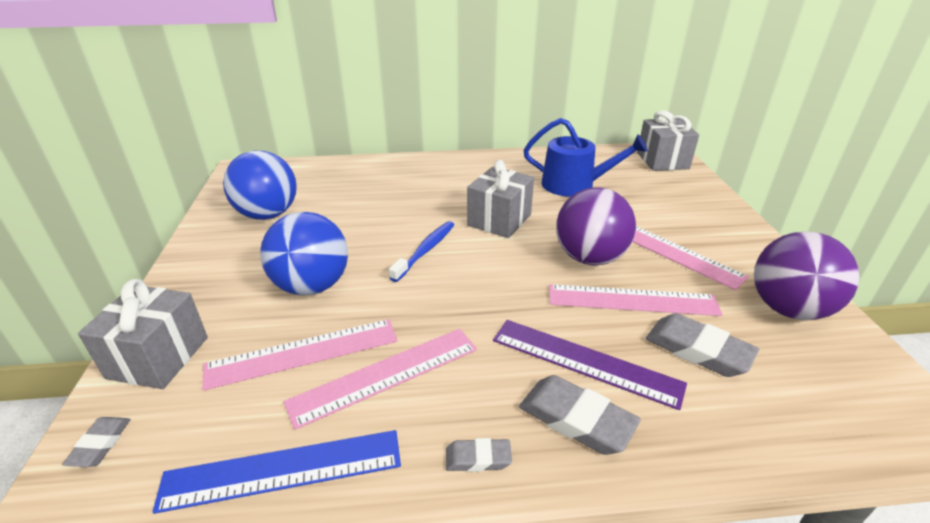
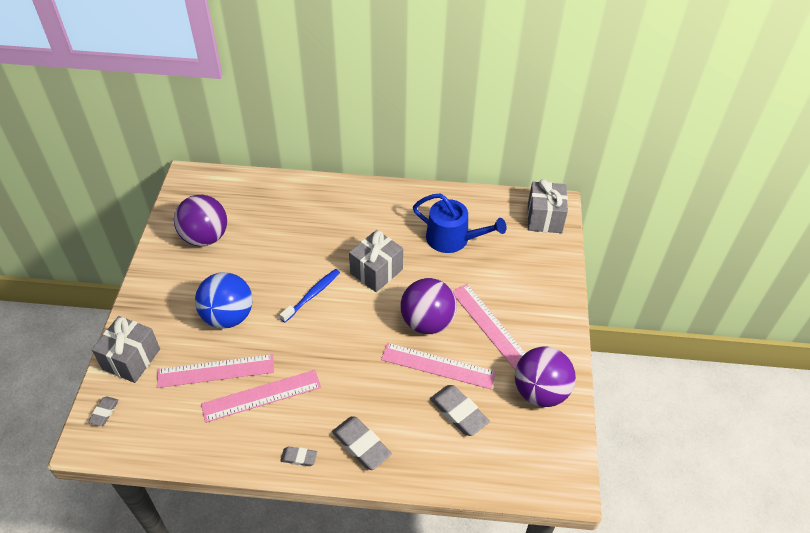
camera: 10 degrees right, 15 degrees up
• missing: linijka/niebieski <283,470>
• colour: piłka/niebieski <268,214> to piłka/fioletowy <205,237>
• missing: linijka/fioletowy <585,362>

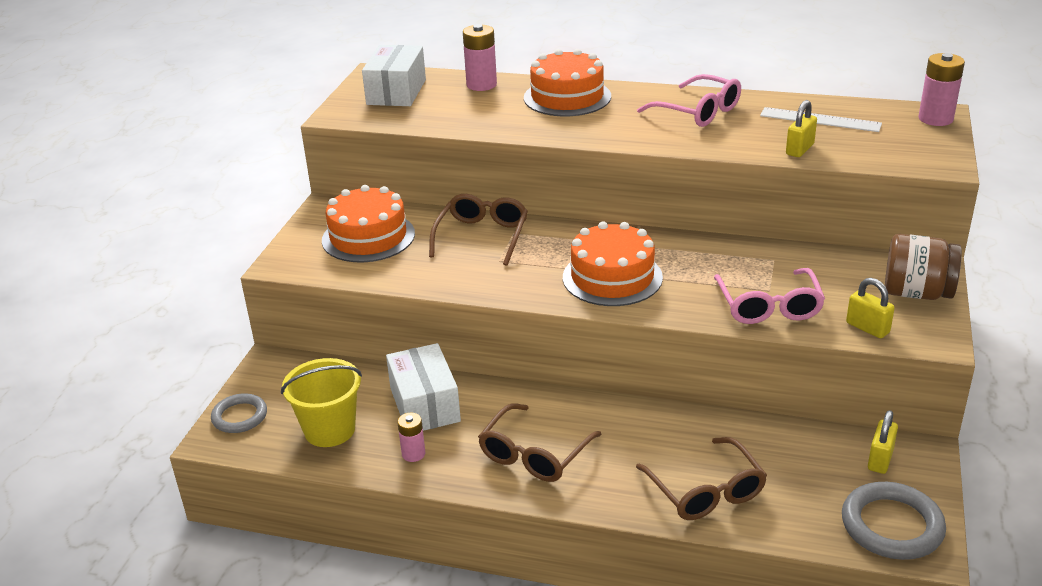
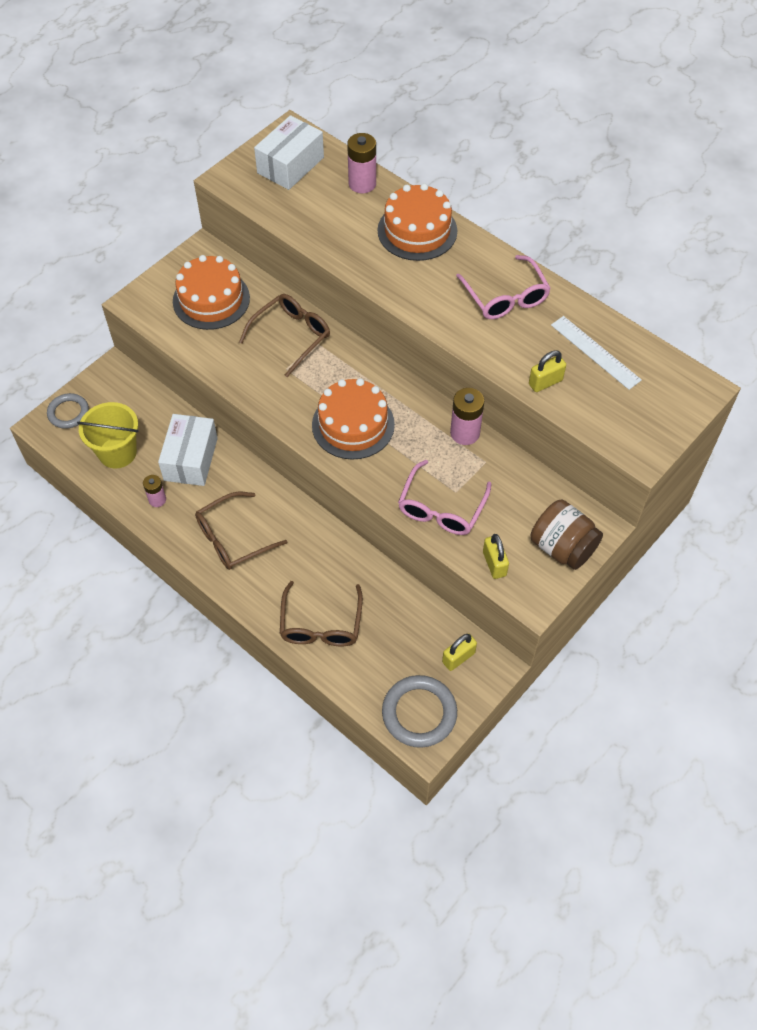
camera: 25 degrees right, 25 degrees up
• relocated: bateria/różowy <935,119> to <465,433>

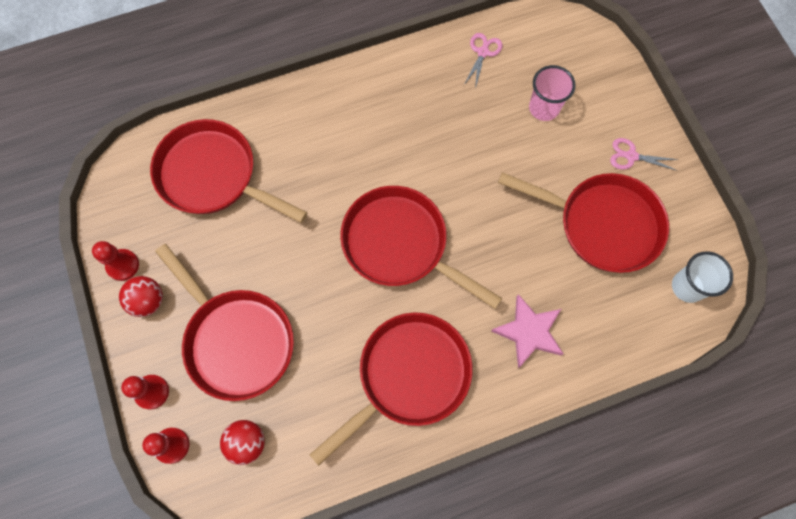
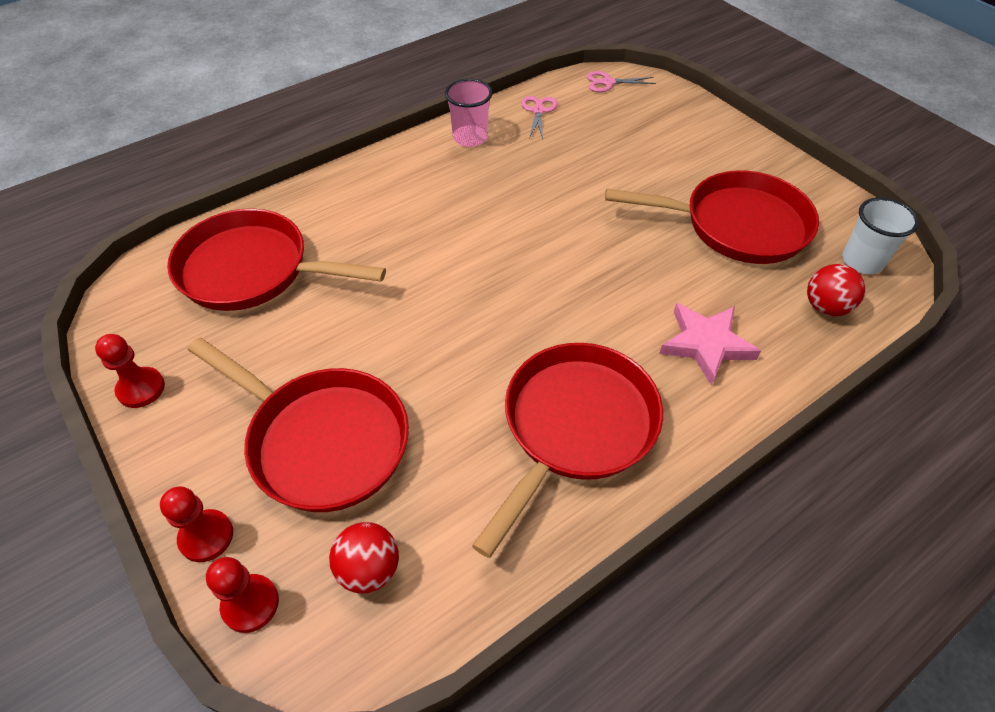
camera: 15 degrees left, 20 degrees down
• relocated: piłka/czerwony <148,301> to <825,307>
• missing: patelnia/czerwony <400,245>
• relocated: szklanka/różowy <544,108> to <470,138>
• relocated: nożyczki/różowy <631,156> to <608,83>

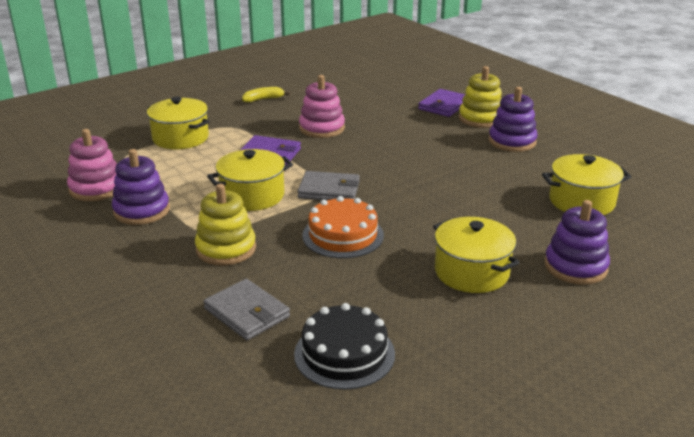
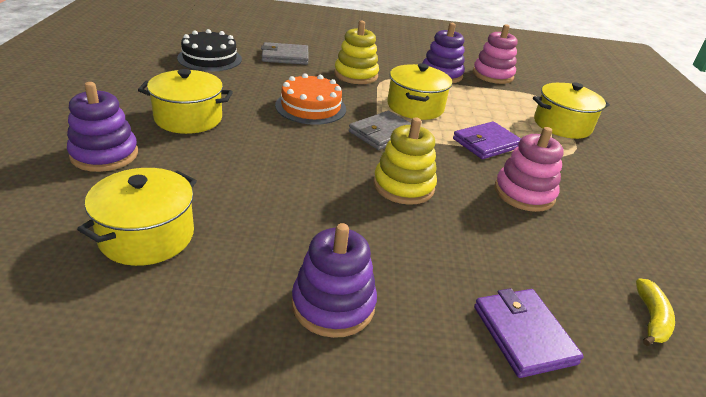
camera: 125 degrees right, 5 degrees up
• relocated: banan/żółty <263,99> to <651,318>
• relocated: zabawka nakładanka/żółty <480,119> to <403,186>

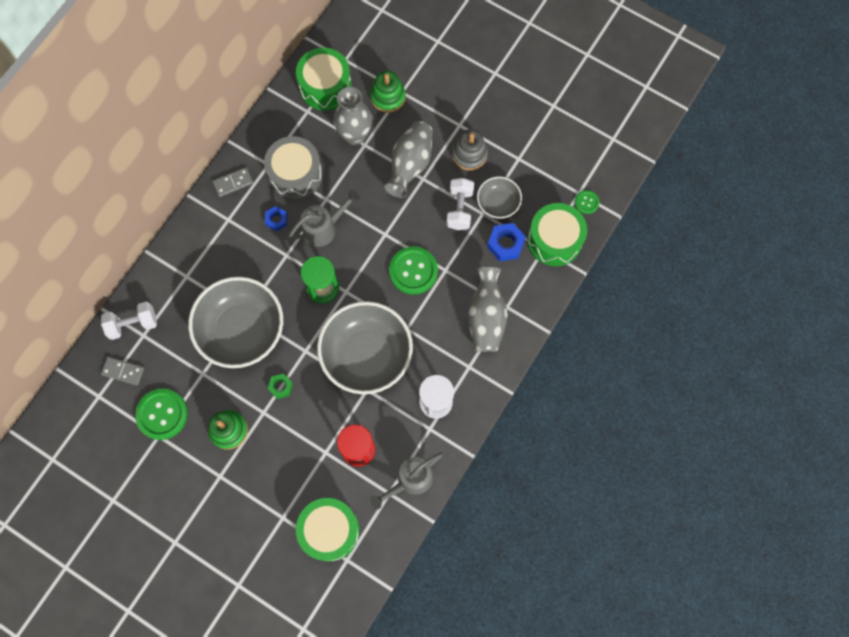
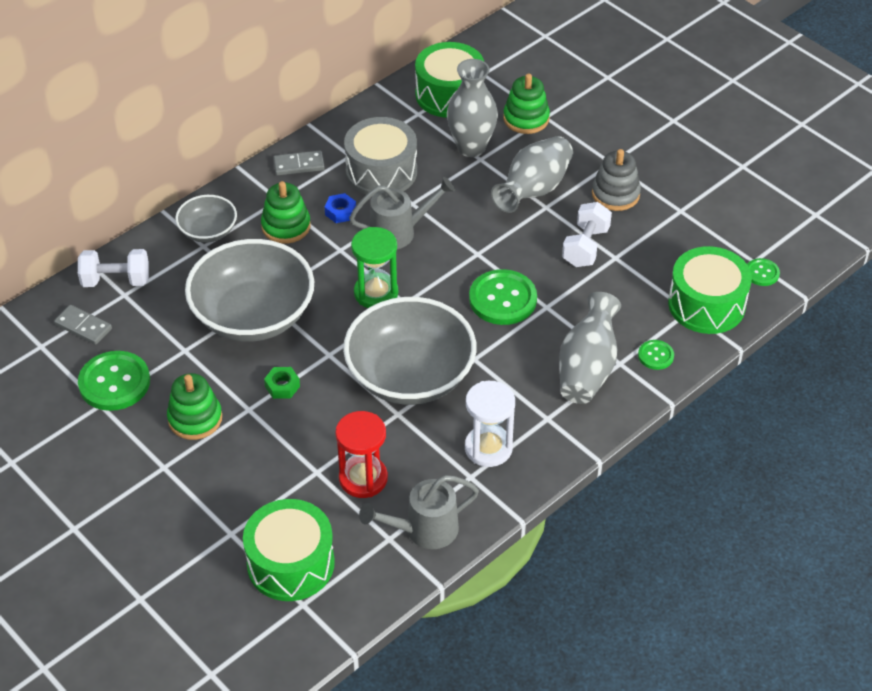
camera: 15 degrees right, 25 degrees down
• relocated: miska/szary <498,203> to <208,231>
• missing: nakrętka/niebieski <505,244>
• appeared: zabawka nakładanka/zielony <286,226>
• appeared: guzik/zielony <655,356>

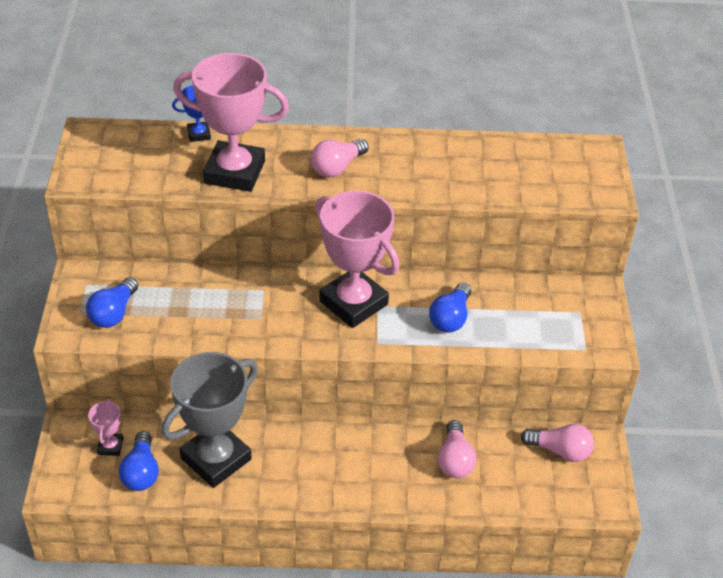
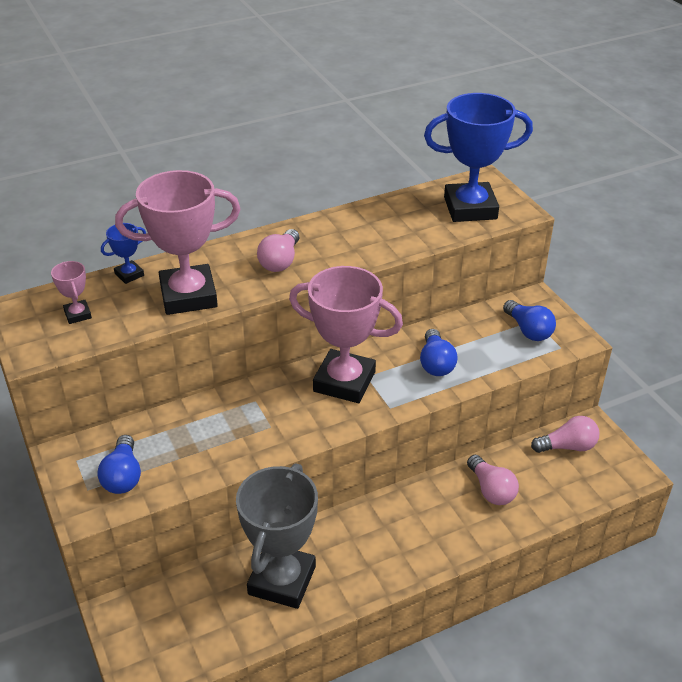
camera: 25 degrees left, 5 degrees down
• relocated: puchar/różowy <110,446> to <78,314>
• relocated: żarówka/niebieski <141,472> to <528,330>
• appeared: puchar/niebieski <470,208>

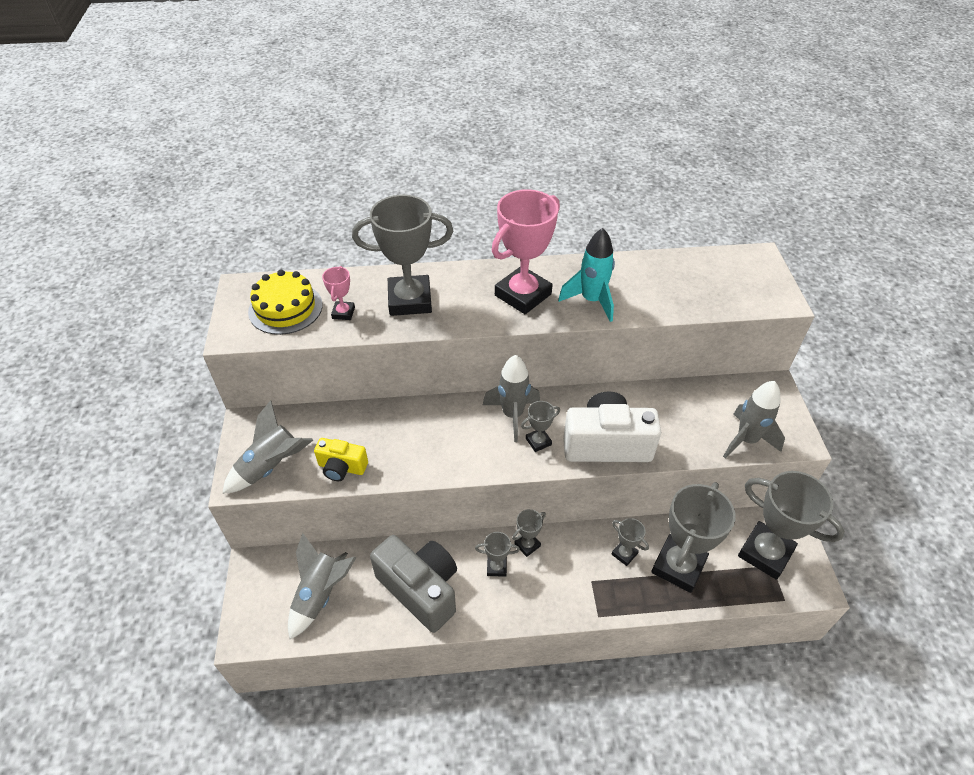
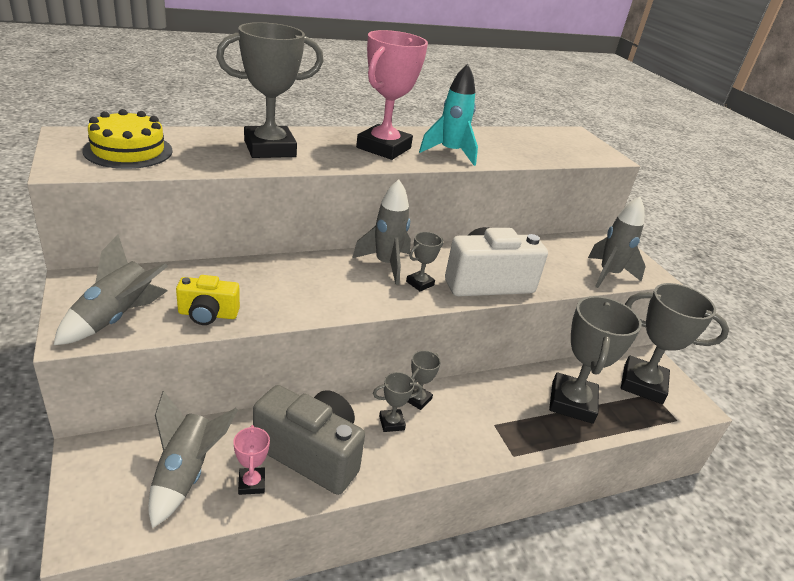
camera: 20 degrees left, 15 degrees down
• relocated: puchar/różowy <343,313> to <251,483>
• missing: puchar/szary <624,554>

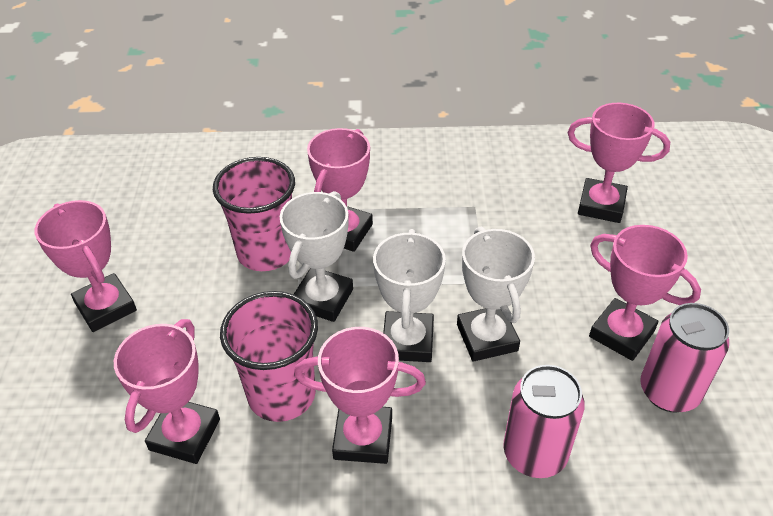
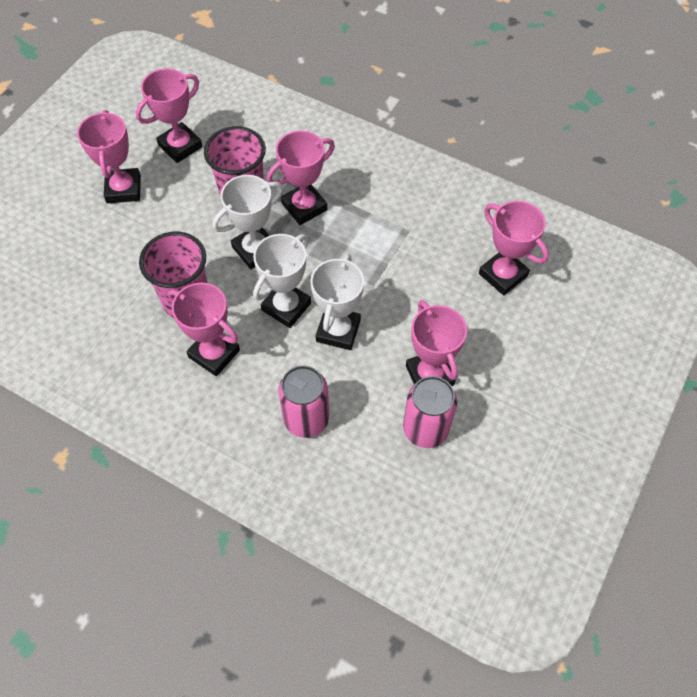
camera: 30 degrees right, 15 degrees up
• relocated: puchar/różowy <185,434> to <180,146>

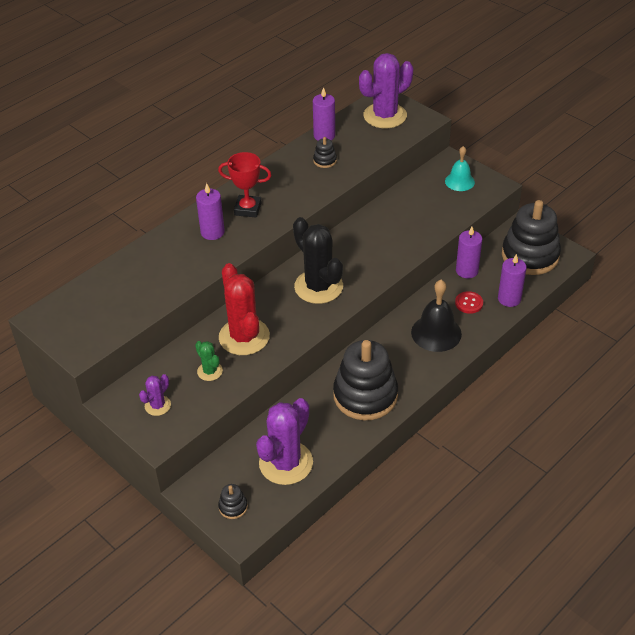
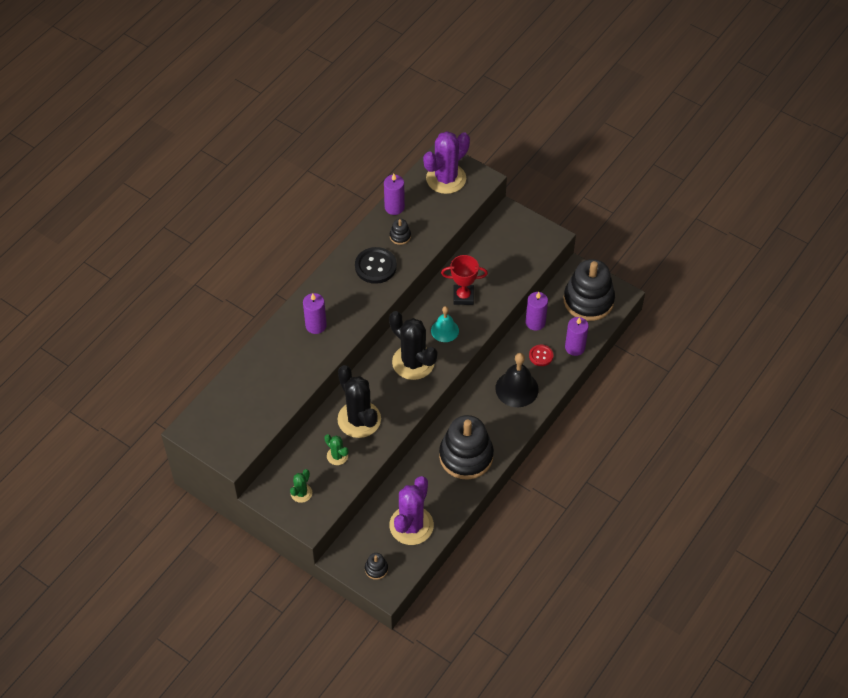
camera: 10 degrees left, 10 degrees up
• colour: kaktus/fioletowy <157,405> to kaktus/zielony <301,493>
• relocated: puchar/czerwony <248,209> to <463,296>
• colour: kaktus/czerwony <244,337> to kaktus/czarny <359,419>
• relocated: dzwonek/turkusowy <459,181> to <445,330>
• appeared: guzik/czarny <375,266>

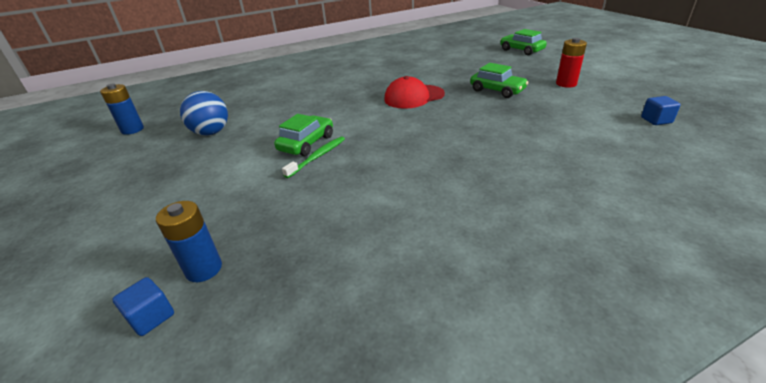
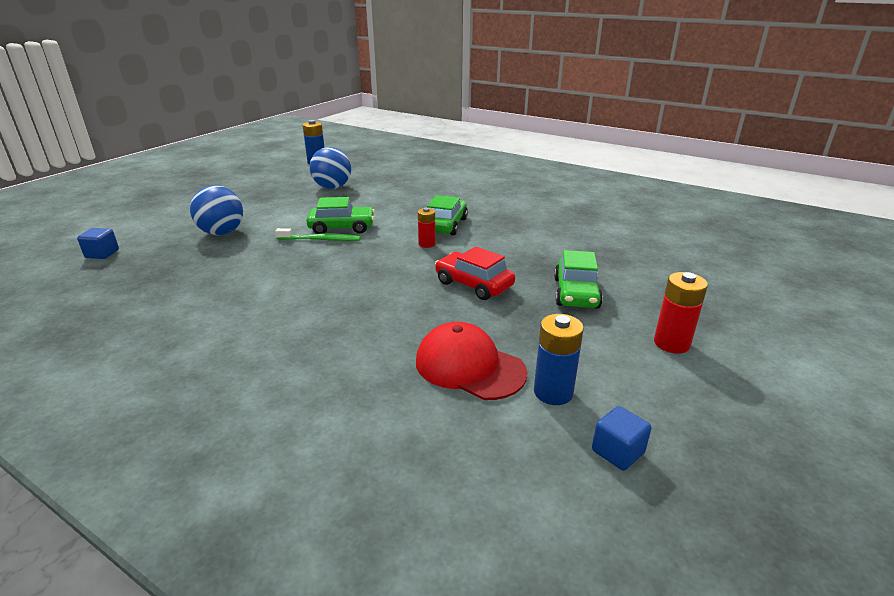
camera: 55 degrees right, 5 degrees down
• relocated: bateria/niebieski <204,269> to <553,392>
• relocated: czapka/czerwony <414,97> to <469,366>
• relocated: samochód/zielony <521,50> to <445,225>
• appeared: piłka/niebieski <222,233>
• appeared: bateria/czerwony <427,244>
• appeared: samochód/czerwony <473,284>

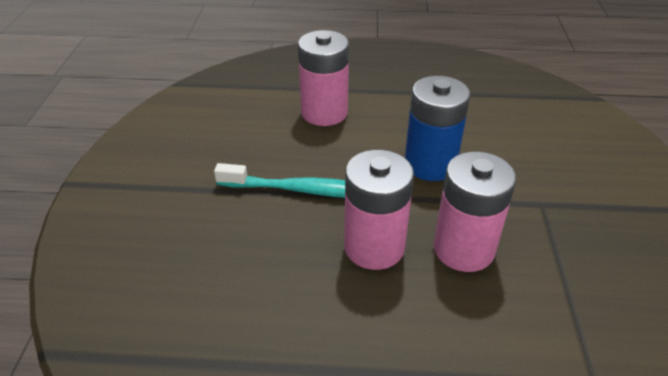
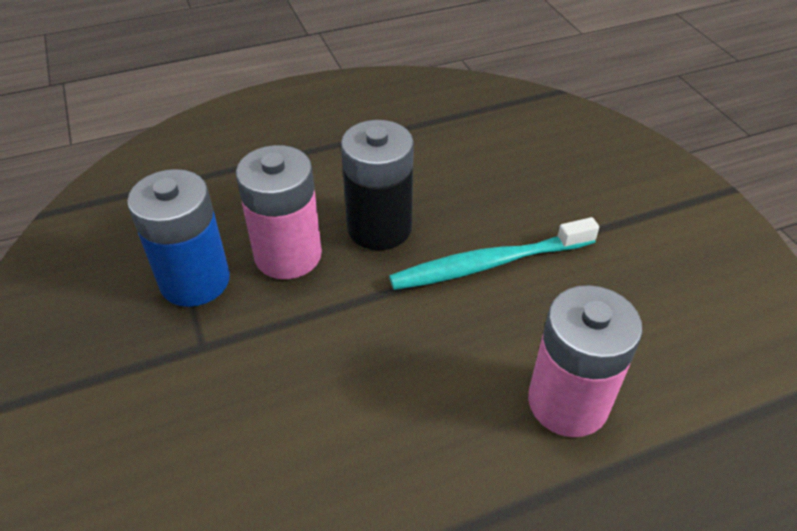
camera: 155 degrees right, 5 degrees up
• colour: bateria/różowy <374,247> to bateria/czarny <379,228>
• relocated: bateria/niebieski <430,164> to <195,281>

